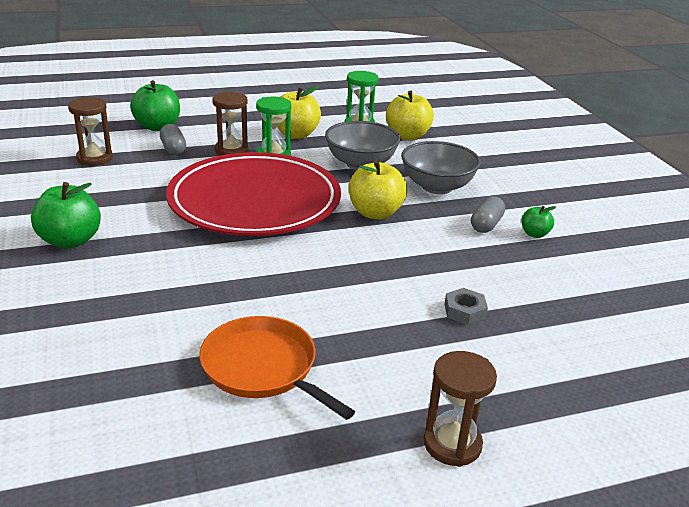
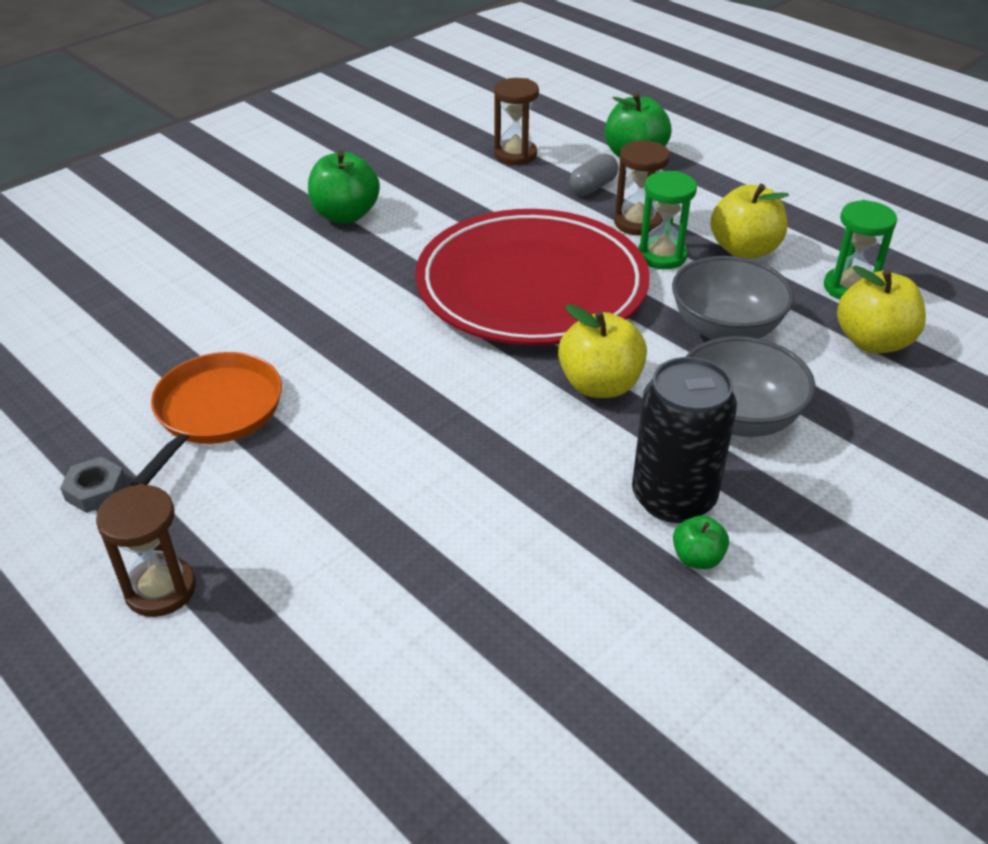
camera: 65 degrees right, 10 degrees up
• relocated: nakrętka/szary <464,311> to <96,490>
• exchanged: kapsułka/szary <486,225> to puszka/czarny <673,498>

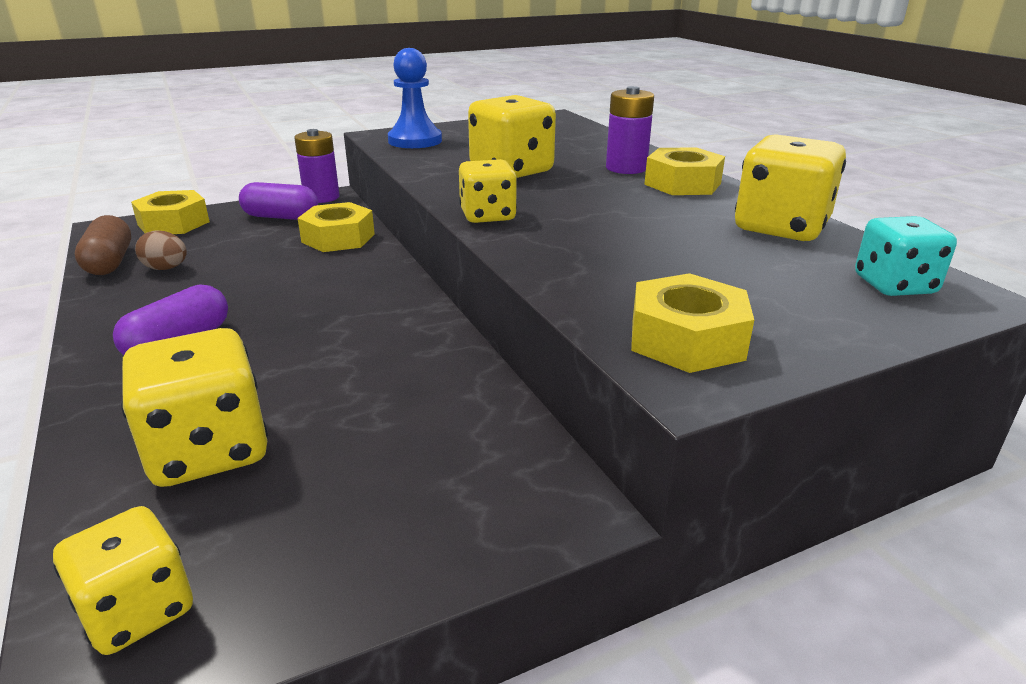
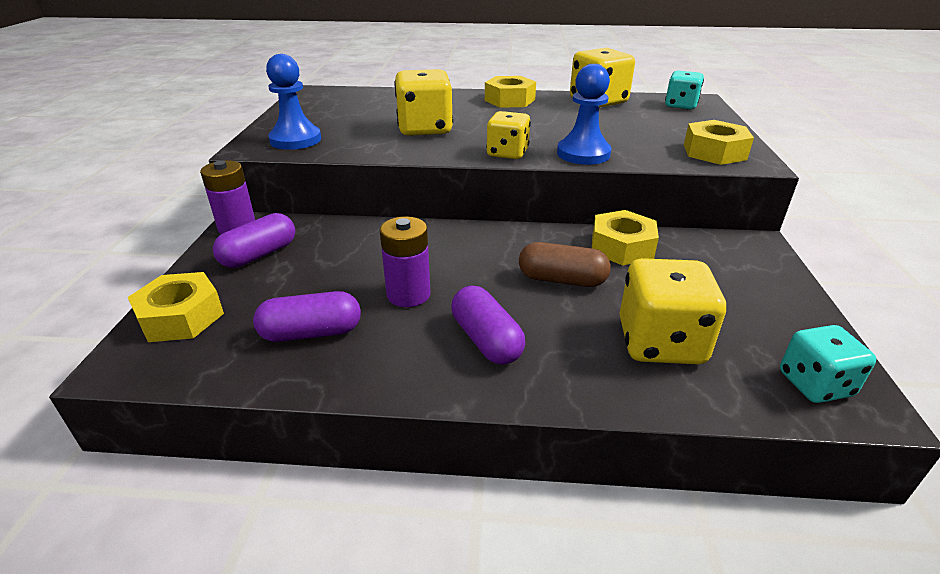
camera: 60 degrees left, 5 degrees up
• colour: kostka do gry/żółty <137,610> to kostka do gry/turkusowy <815,384>
• relocated: kapsułka/brązowy <109,262> to <562,280>
• exchanged: jajko/brązowy <166,268> to kapsułka/fioletowy <311,333>
• relocated: nakrętka/żółty <338,238> to <622,247>
• relocated: bateria/fioletowy <626,168> to <408,294>
• appeared: pionek/niebieski <583,154>

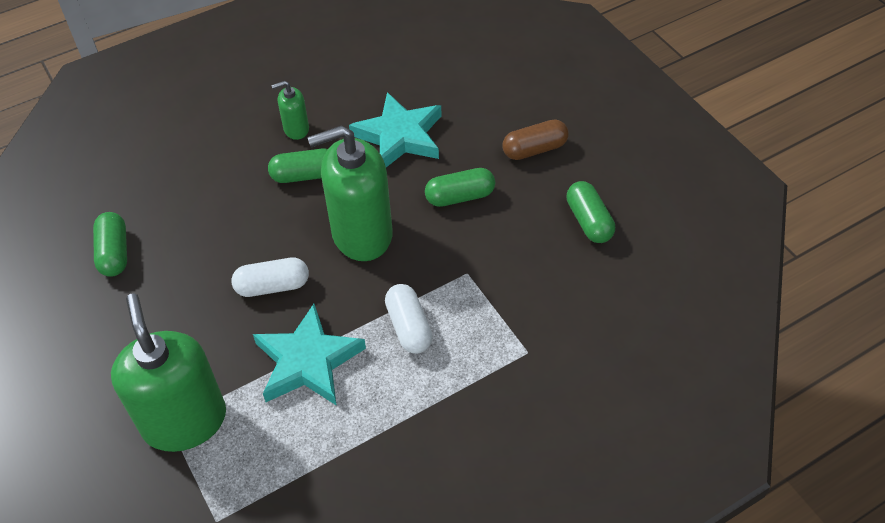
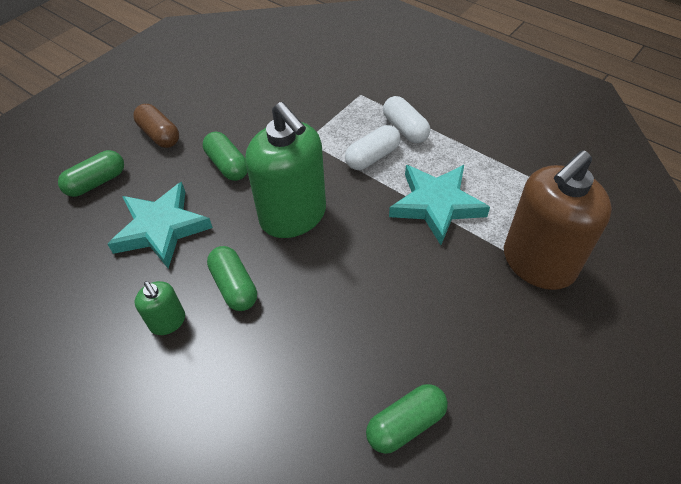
camera: 110 degrees left, 0 degrees up
• colour: dozownik mydła/zielony <184,421> to dozownik mydła/brązowy <538,262>
• relocated: kapsułka/biały <272,286> to <405,129>
• relocated: kapsułka/zielony <588,221> to <96,182>

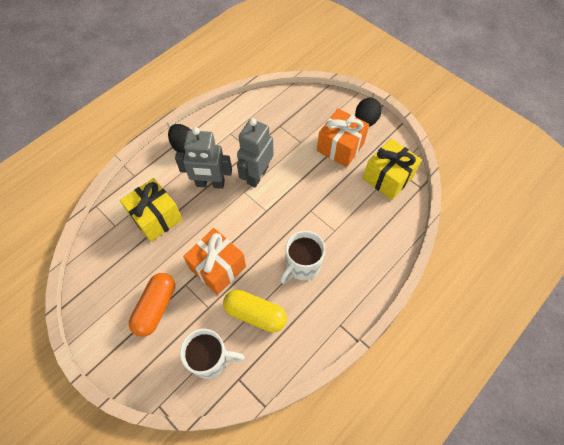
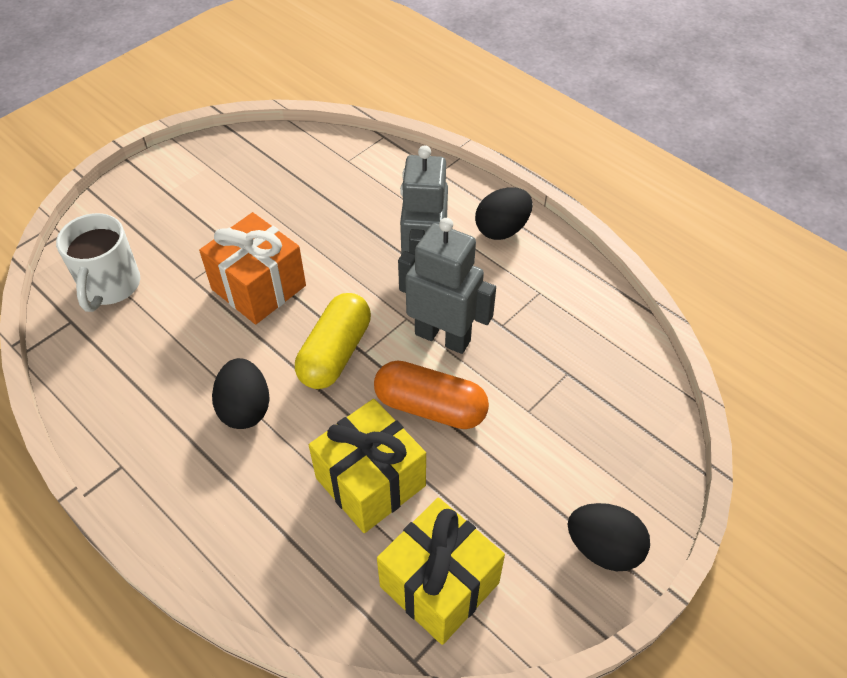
camera: 90 degrees right, 10 degrees down
• relocated: prezent/żółty <156,218> to <370,482>
• relocated: kapsułka/pomarańczowy <156,307> to <430,407>
• relocated: kapsułka/żółty <255,314> to <335,353>
• exchanged: kubek/biały <302,265> to jajko/czarny <245,408>
• missing: prezent/pomarańczowy <340,147>

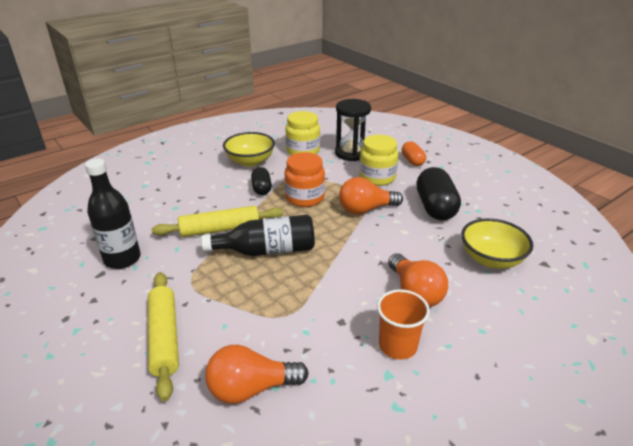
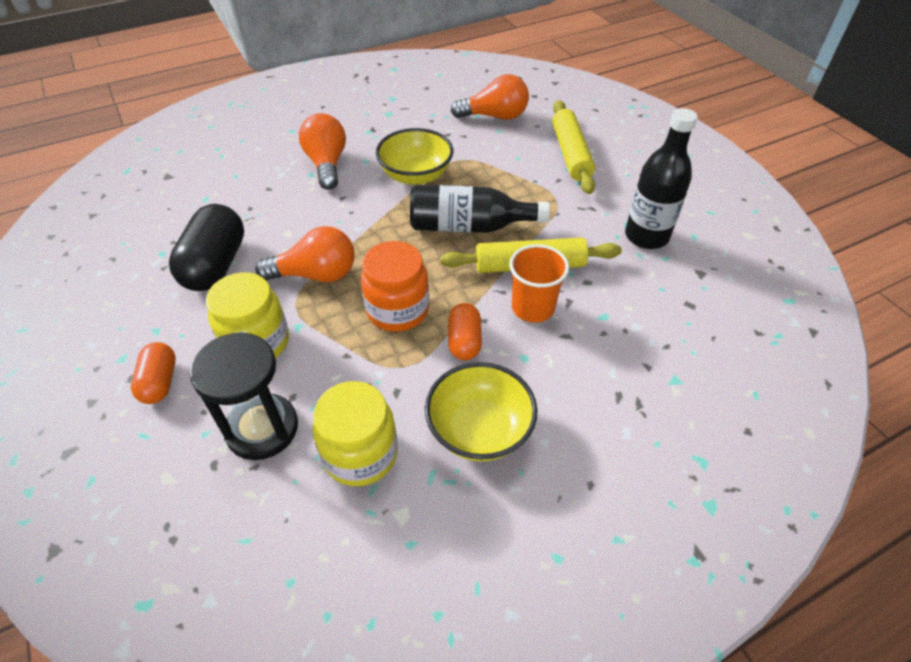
camera: 170 degrees left, 15 degrees up
• colour: kapsułka/czarny <261,189> to kapsułka/pomarańczowy <464,341>
• relocated: szklanka/pomarańczowy <397,345> to <533,307>
• relocated: miska/żółty <491,259> to <416,175>

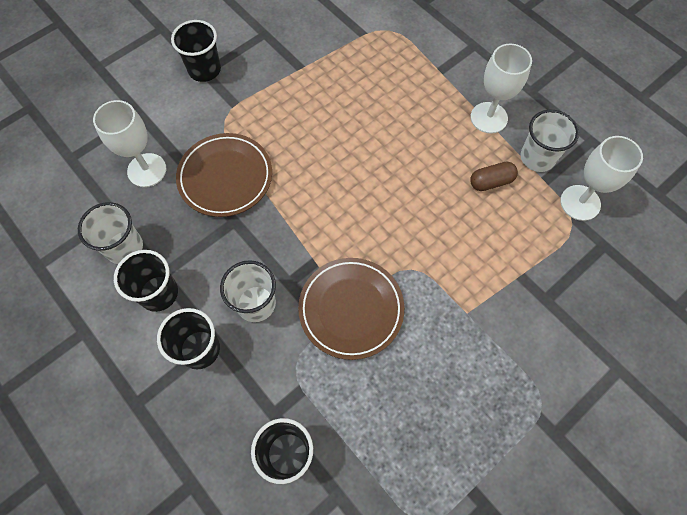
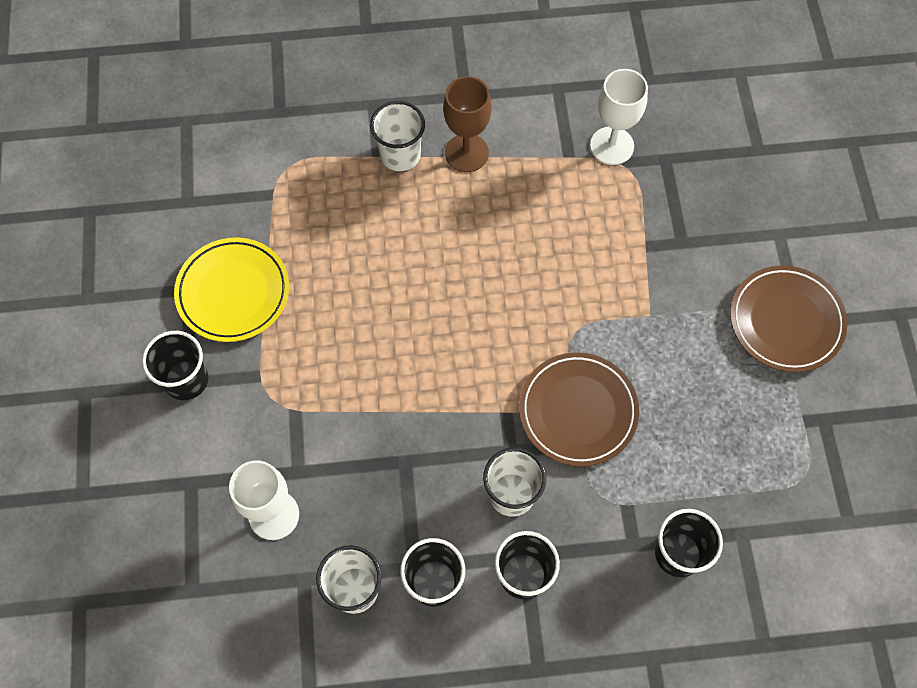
camera: 55 degrees left, 0 degrees up
• relocated: talerz/brązowy <225,177> to <786,321>
• missing: kapsułka/brązowy <491,182>
• colour: kielich/biały <488,118> to kielich/brązowy <466,153>
• relocated: szklanka/biały <537,157> to <400,155>
• appeared: talerz/żółty <233,292>

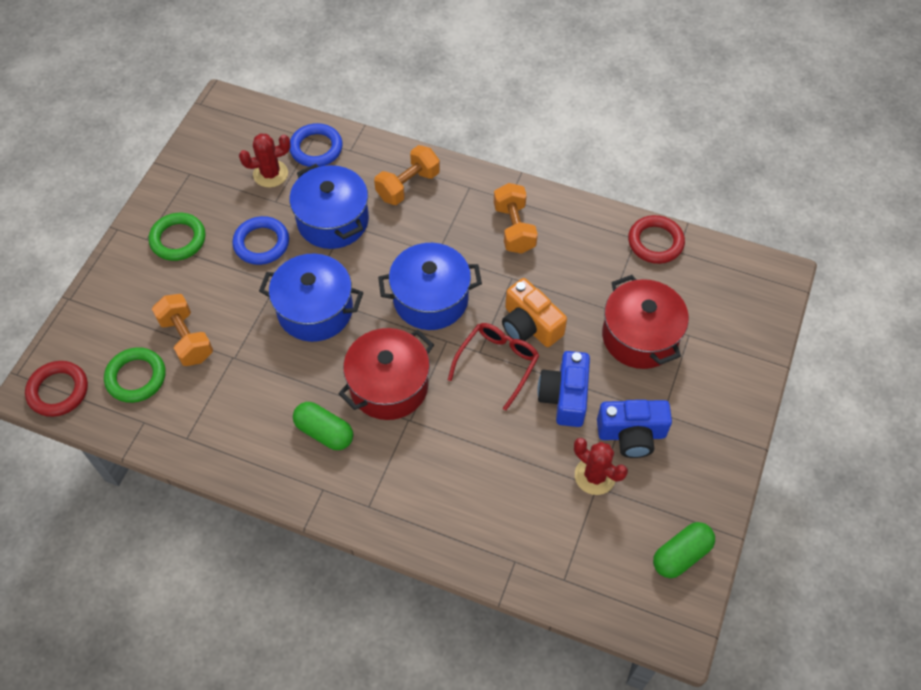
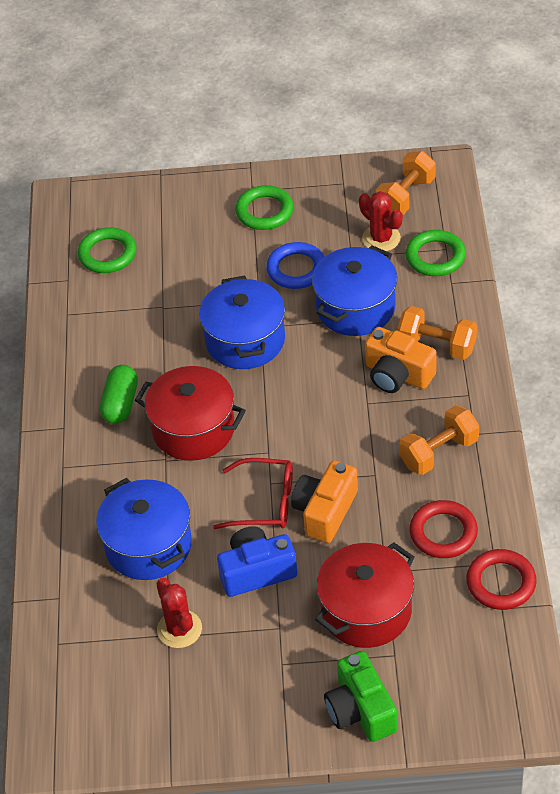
camera: 70 degrees right, 10 degrees down
• relocated: pierścień/czerwony <58,391> to <443,533>
• relocated: hantel/pomarańczowy <186,339> to <406,196>
• colour: pierścień/niebieski <316,148> to pierścień/zielony <435,257>
• relocated: garnek/niebieski <430,299> to <148,545>
• spun: kaktus/czerwony <595,476> = <179,629> 45 degrees counterclockwise
• missing: aparat fotograficzny/niebieski <631,434>
• missing: kapsułka/zielony <681,555>
• appeared: aparat fotograficzny/zielony <361,710>
• appeared: aparat fotograficzny/pomarańczowy <397,374>

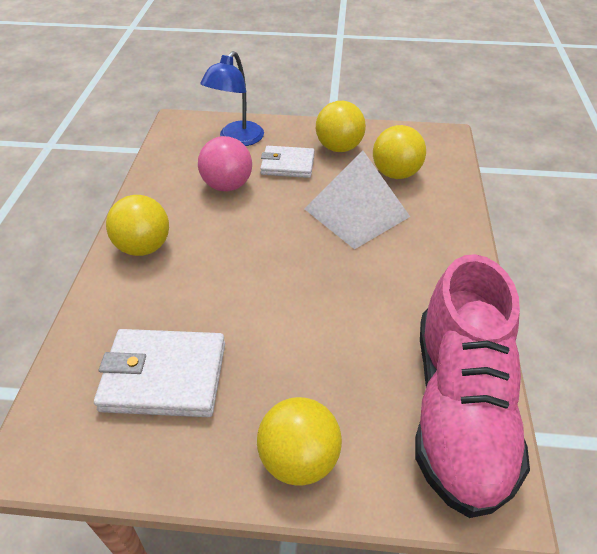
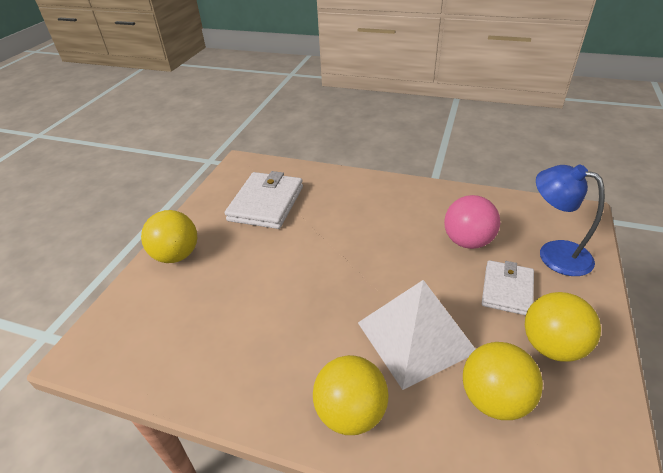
camera: 105 degrees right, 5 degrees down
• relocated: piłka/żółty <144,247> to <351,412>
• missing: but/różowy <459,409>

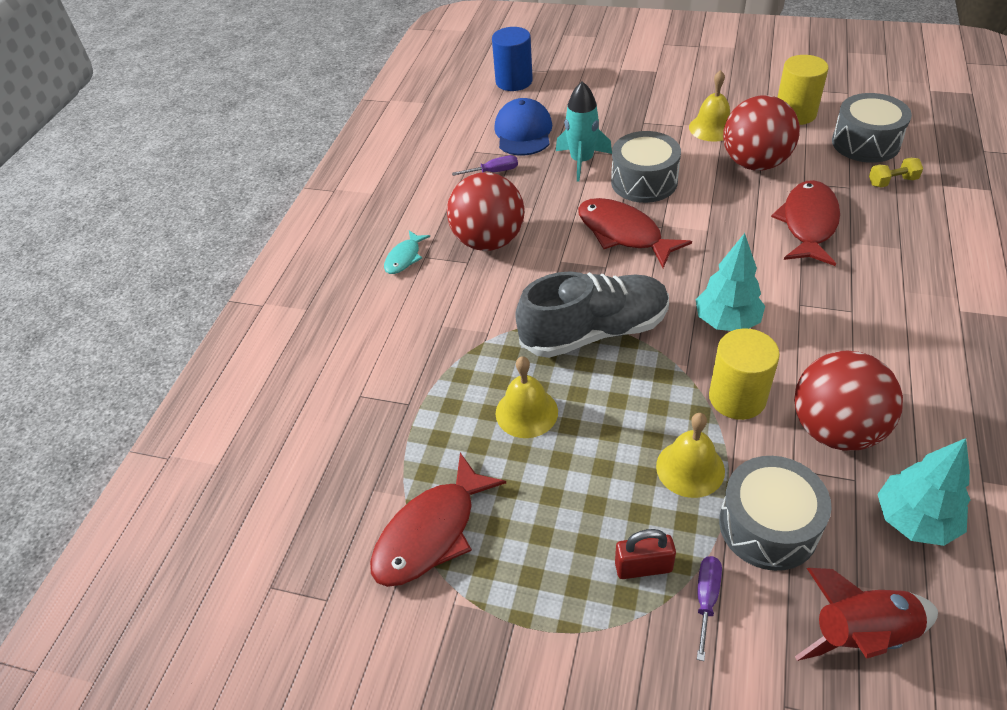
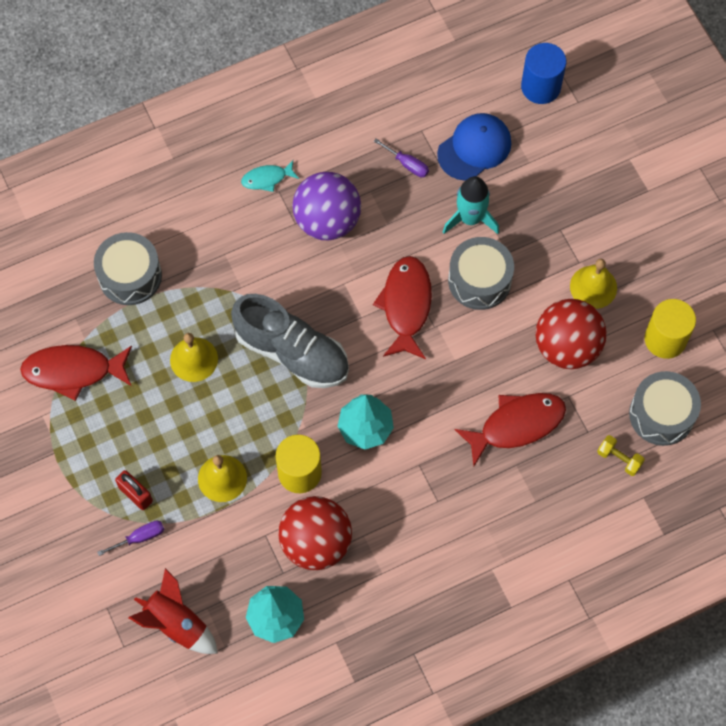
camera: 45 degrees right, 20 degrees up
• colour: piłka/czerwony <488,241> to piłka/fioletowy <327,220>
• relocated: bęben/szary <768,526> to <130,276>

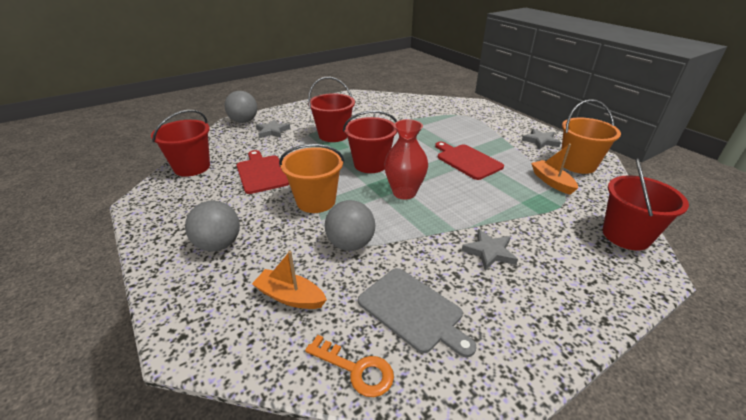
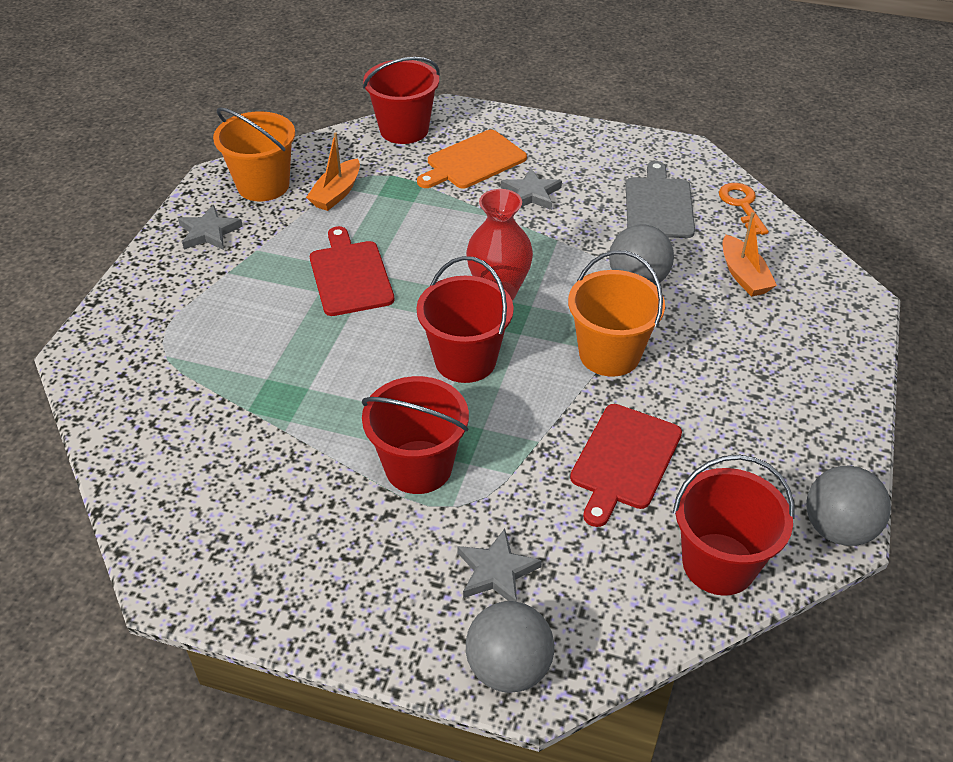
camera: 130 degrees left, 10 degrees up
• relocated: piłka/szary <218,244> to <838,528>
• spun: deska do krojenia/czerwony <467,161> = <350,275> 150 degrees clockwise
• appeared: deska do krojenia/pomarańczowy <473,161>

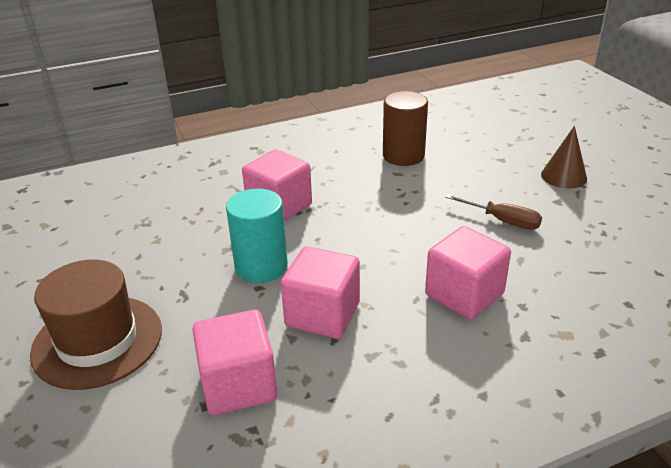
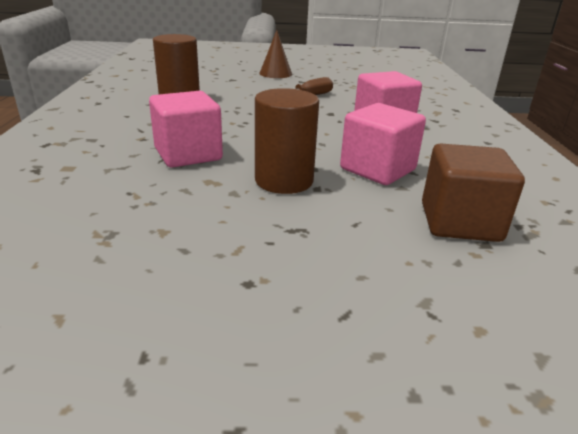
camera: 70 degrees left, 5 degrees down
• missing: kapelusz/brązowy <97,341>
• colour: sześcian/różowy <238,385> to sześcian/brązowy <460,222>
• colour: walec/turkusowy <261,266> to walec/brązowy <284,181>

